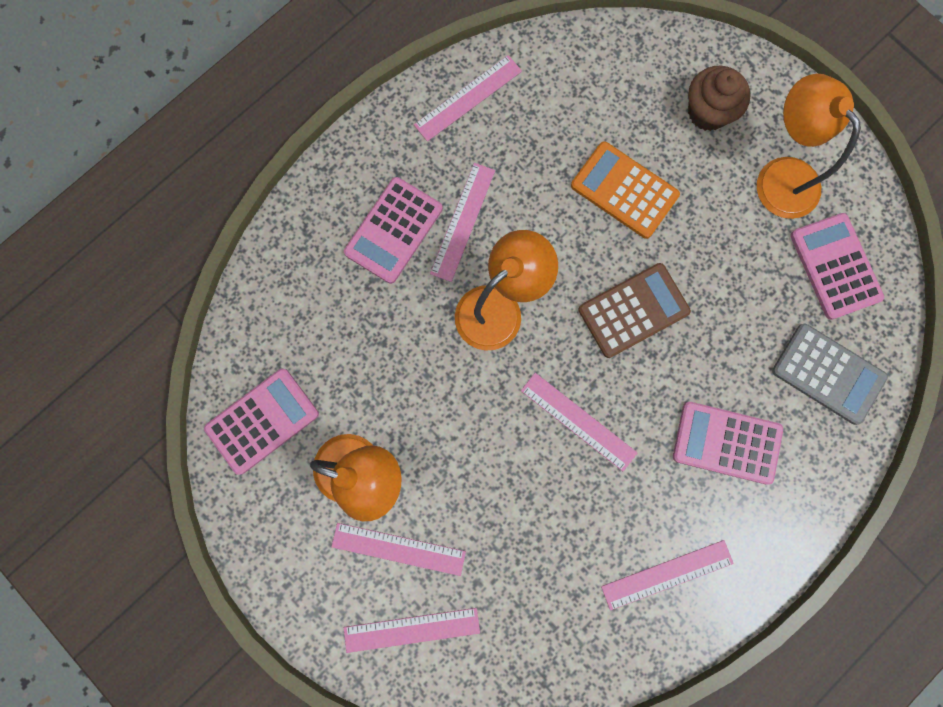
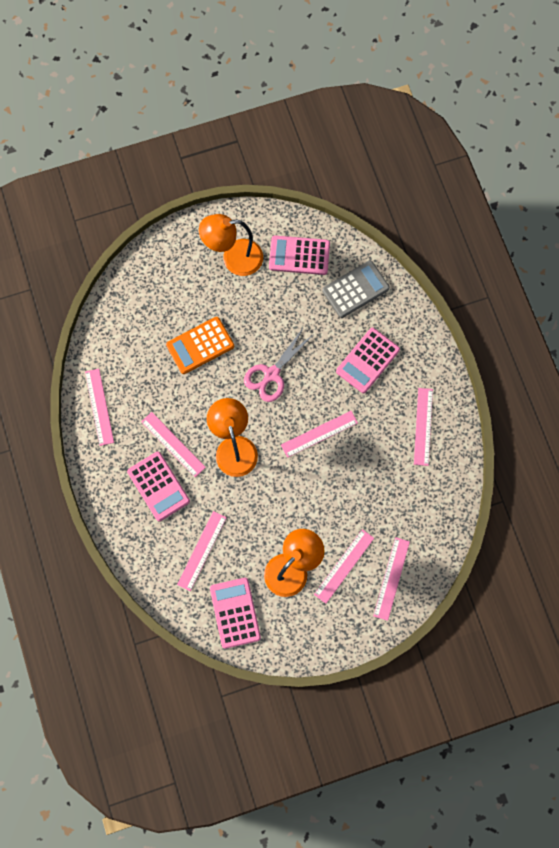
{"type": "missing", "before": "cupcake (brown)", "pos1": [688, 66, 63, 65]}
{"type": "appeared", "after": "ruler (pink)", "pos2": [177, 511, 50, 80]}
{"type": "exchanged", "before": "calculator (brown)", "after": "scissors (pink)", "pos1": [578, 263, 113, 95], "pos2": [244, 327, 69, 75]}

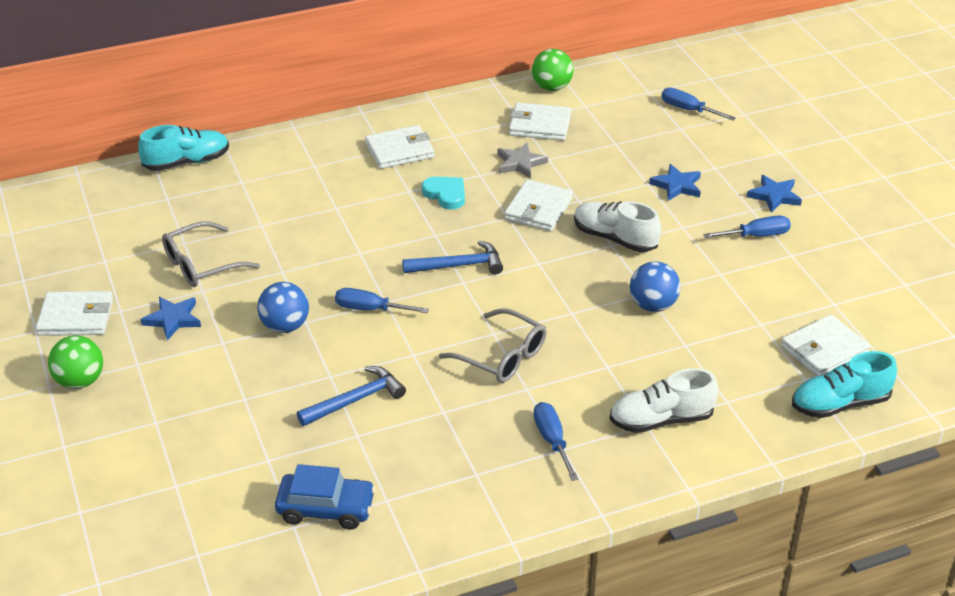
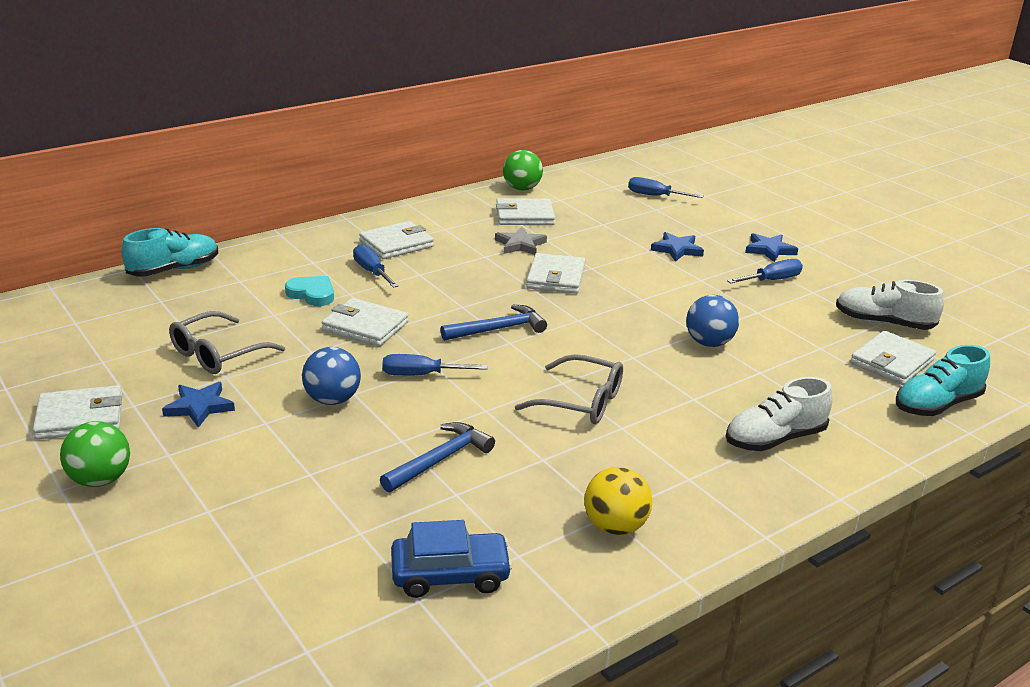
{"type": "appeared", "after": "wallet (white)", "pos2": [322, 298, 87, 48]}
{"type": "appeared", "after": "ball (yellow)", "pos2": [584, 467, 68, 68]}
{"type": "relocated", "before": "heart (turquoise)", "pos1": [422, 177, 43, 33], "pos2": [285, 276, 49, 30]}
{"type": "relocated", "before": "screwdriver (blue)", "pos1": [533, 402, 45, 79], "pos2": [353, 244, 46, 44]}
{"type": "relocated", "before": "shoe (white)", "pos1": [574, 201, 87, 51], "pos2": [836, 280, 108, 50]}

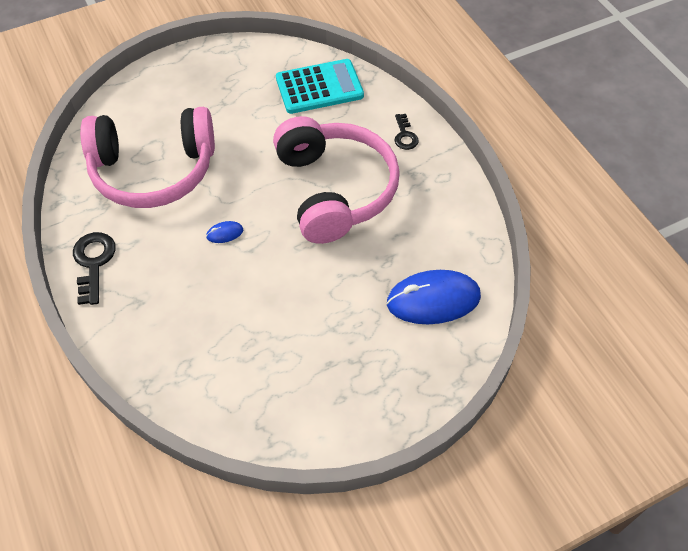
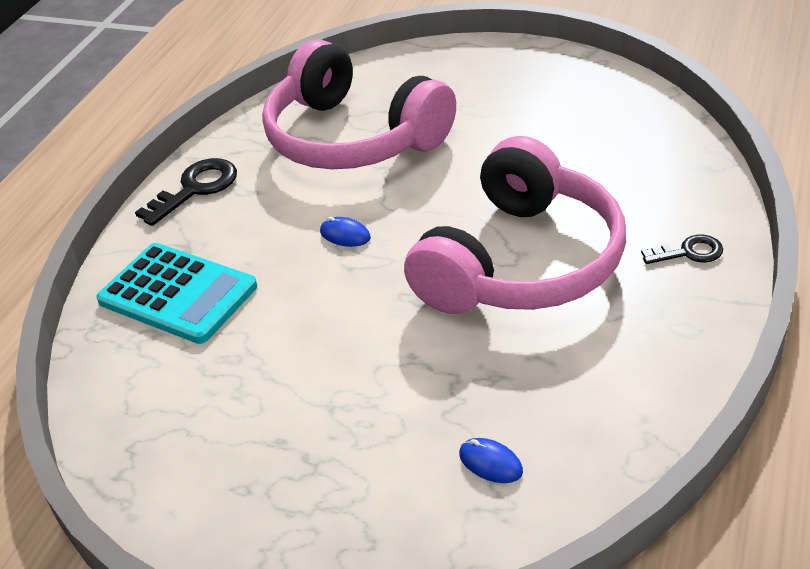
{"type": "relocated", "before": "calculator (turquoise)", "pos1": [276, 59, 88, 55], "pos2": [96, 243, 161, 101]}
{"type": "spun", "before": "key (black)", "pos1": [395, 114, 24, 36], "pos2": [641, 235, 82, 29], "turn": -135}
{"type": "size", "before": "mouse (blue)", "pos1": [387, 270, 94, 54], "pos2": [459, 438, 64, 45], "scale": 0.42}

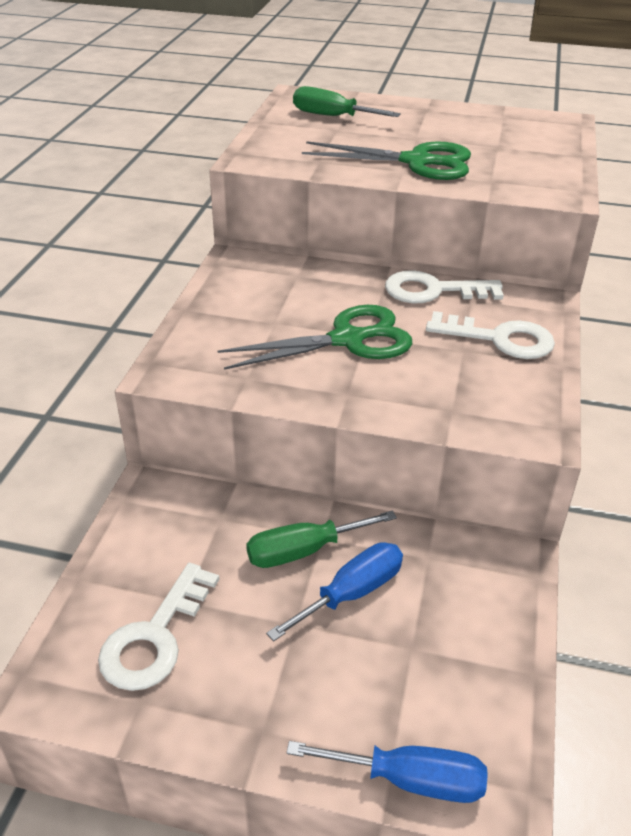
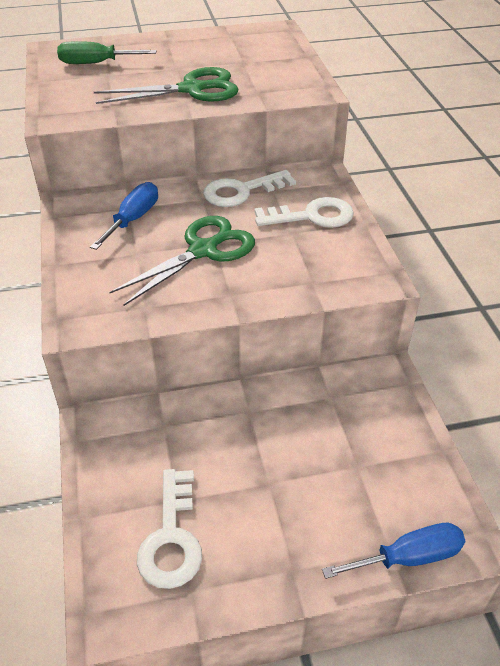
{"type": "missing", "before": "screwdriver (green)", "pos1": [246, 511, 151, 57]}
{"type": "relocated", "before": "screwdriver (blue)", "pos1": [266, 542, 137, 100], "pos2": [90, 182, 68, 68]}

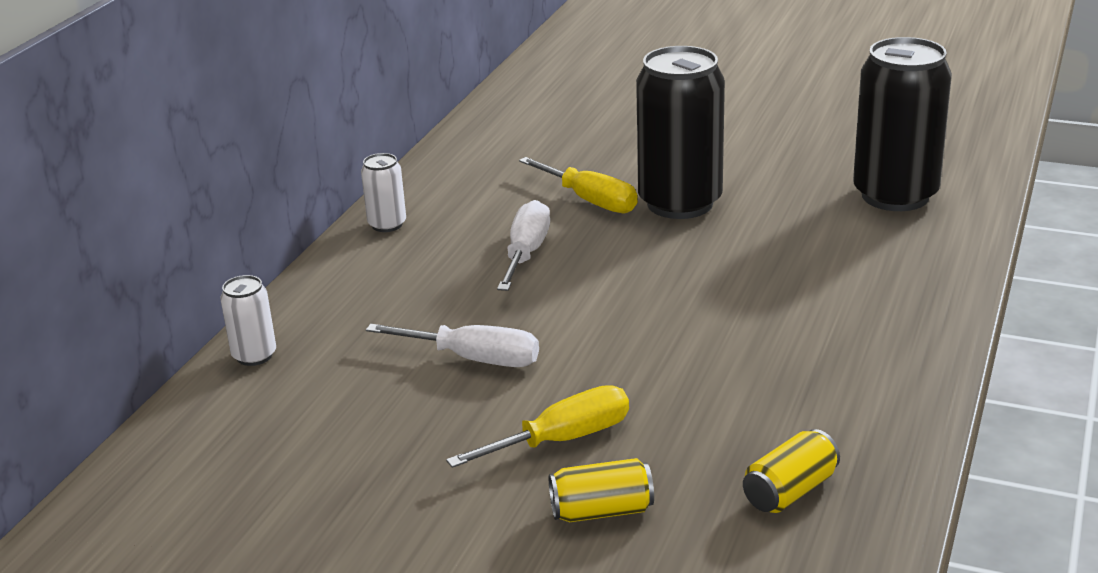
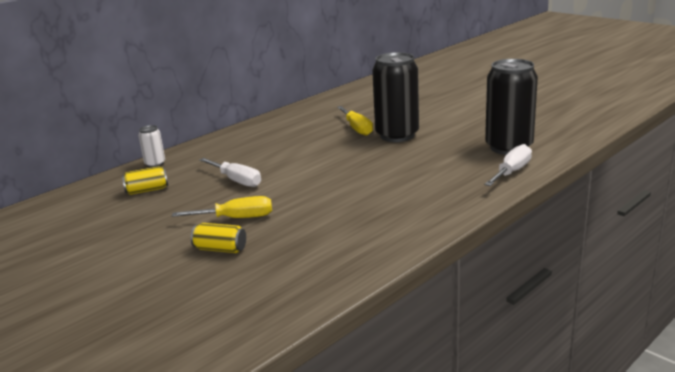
{"type": "missing", "before": "can (white)", "pos1": [361, 153, 45, 79]}
{"type": "relocated", "before": "screwdriver (white)", "pos1": [497, 200, 53, 91], "pos2": [484, 144, 48, 42]}
{"type": "relocated", "before": "can (yellow)", "pos1": [743, 429, 97, 84], "pos2": [122, 166, 46, 29]}

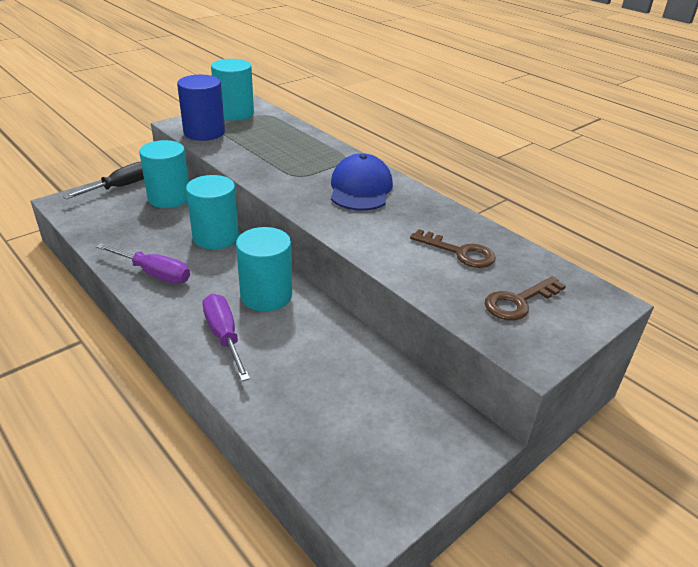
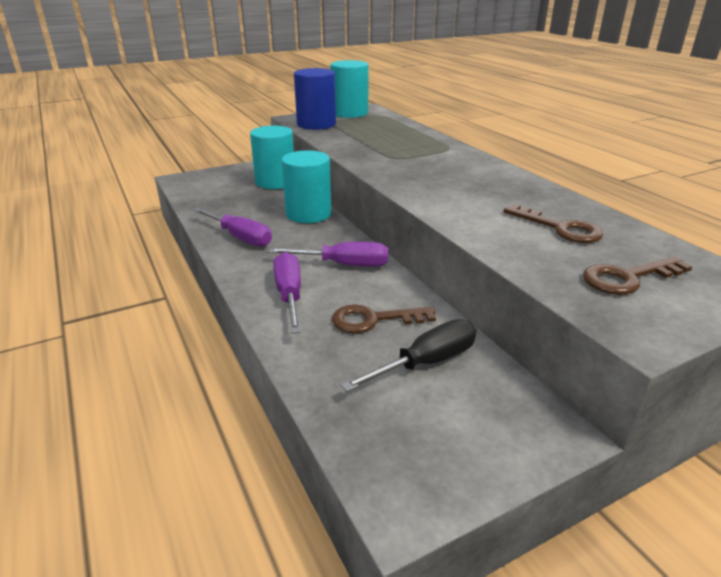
{"type": "missing", "before": "cap (blue)", "pos1": [331, 153, 62, 58]}
{"type": "appeared", "after": "key (brown)", "pos2": [332, 304, 104, 29]}
{"type": "relocated", "before": "screwdriver (black)", "pos1": [63, 161, 81, 38], "pos2": [341, 319, 136, 73]}
{"type": "exchanged", "before": "cylinder (turquoise)", "after": "screwdriver (purple)", "pos1": [236, 227, 56, 85], "pos2": [268, 242, 120, 25]}

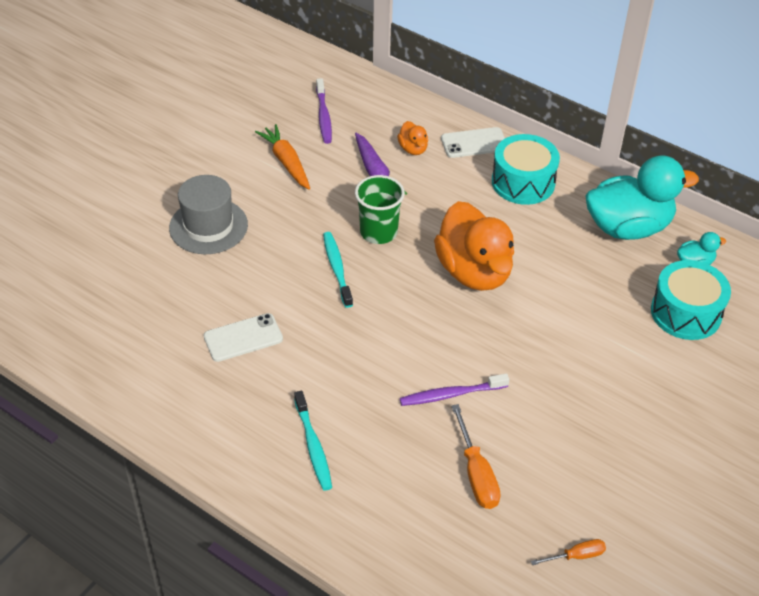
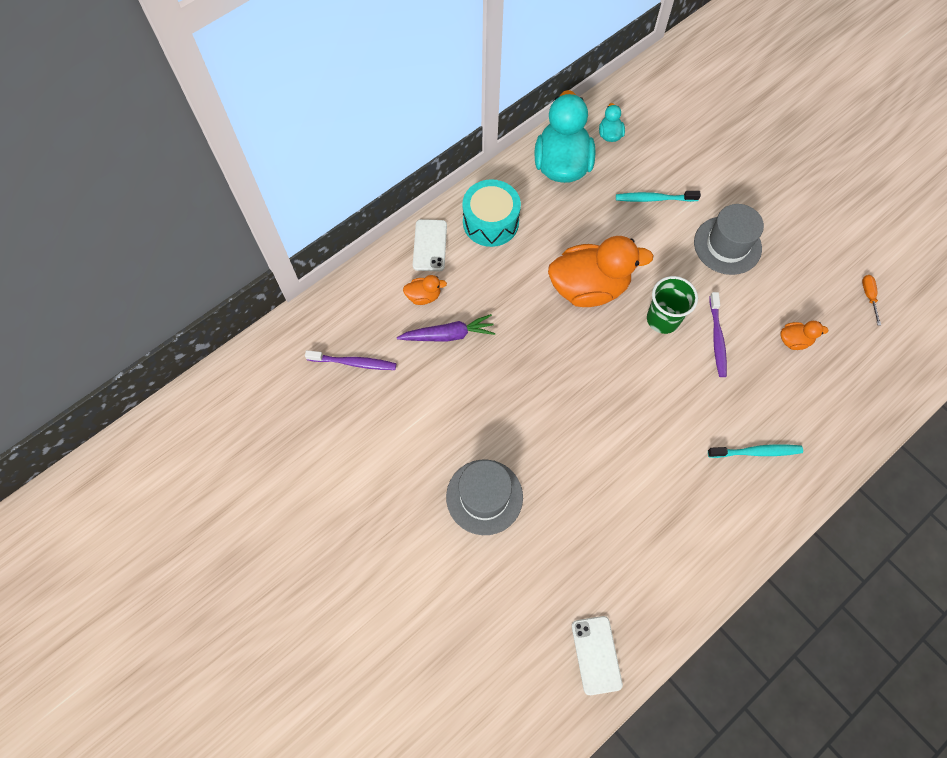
{"type": "missing", "before": "carrot (orange)", "pos1": [255, 124, 55, 66]}
{"type": "missing", "before": "drum (turquoise)", "pos1": [651, 260, 80, 80]}
{"type": "appeared", "after": "hat (grey)", "pos2": [694, 204, 70, 71]}
{"type": "relocated", "before": "phone (white)", "pos1": [204, 313, 79, 49], "pos2": [572, 616, 51, 79]}
{"type": "relocated", "before": "toothbrush (turquoise)", "pos1": [323, 232, 30, 76], "pos2": [616, 191, 85, 11]}
{"type": "relocated", "before": "cup (green)", "pos1": [355, 175, 50, 69], "pos2": [647, 276, 51, 58]}
{"type": "exchanged", "before": "screwdriver (orange)", "after": "duck (orange)", "pos1": [451, 404, 50, 105], "pos2": [780, 321, 48, 29]}

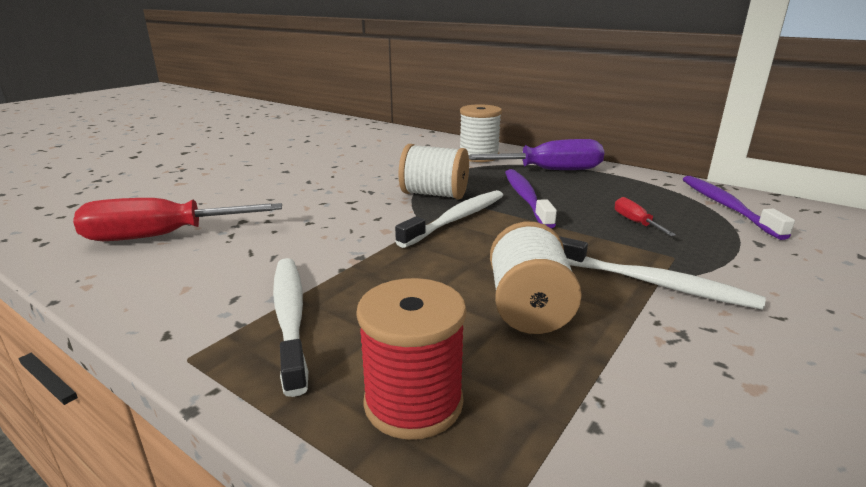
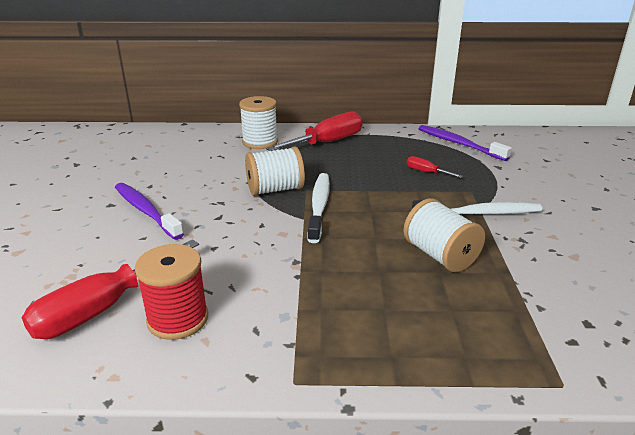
{"type": "missing", "before": "toothbrush (white)", "pos1": [273, 258, 35, 139]}
{"type": "relocated", "before": "spool (red)", "pos1": [356, 278, 110, 162], "pos2": [135, 244, 73, 96]}
{"type": "relocated", "before": "toothbrush (purple)", "pos1": [505, 169, 52, 60], "pos2": [115, 183, 69, 57]}
{"type": "colour", "before": "screwdriver (purple)", "after": "screwdriver (red)", "pos1": [469, 139, 135, 31], "pos2": [266, 111, 97, 40]}

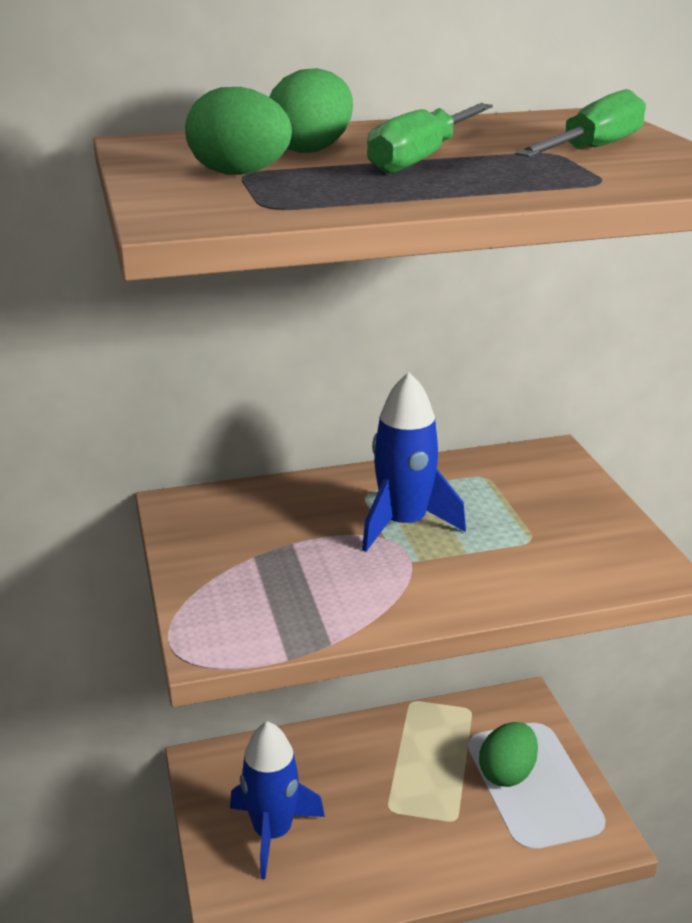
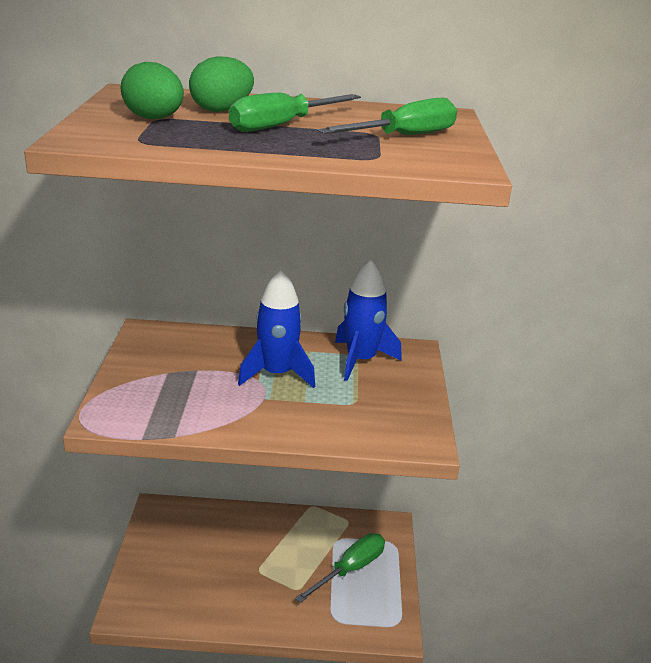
{"type": "relocated", "before": "rocket (blue)", "pos1": [230, 721, 95, 158], "pos2": [335, 260, 67, 121]}
{"type": "exchanged", "before": "egg (green)", "after": "screwdriver (green)", "pos1": [479, 722, 59, 65], "pos2": [295, 533, 90, 70]}

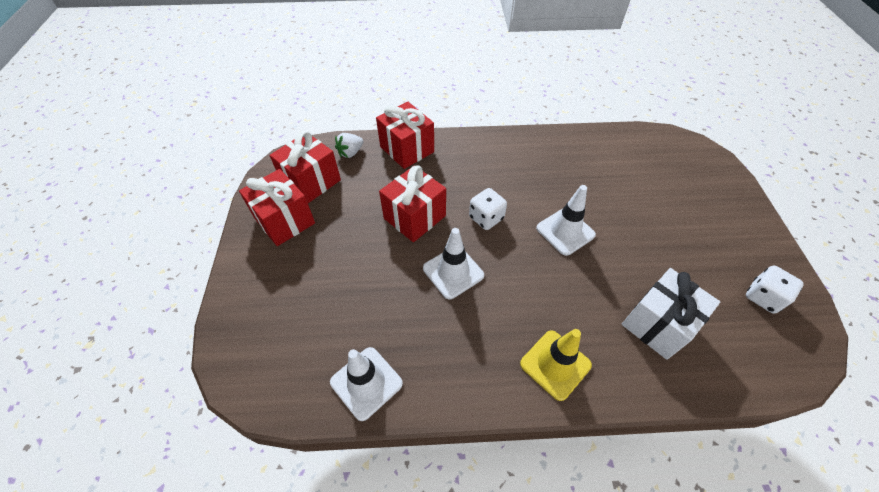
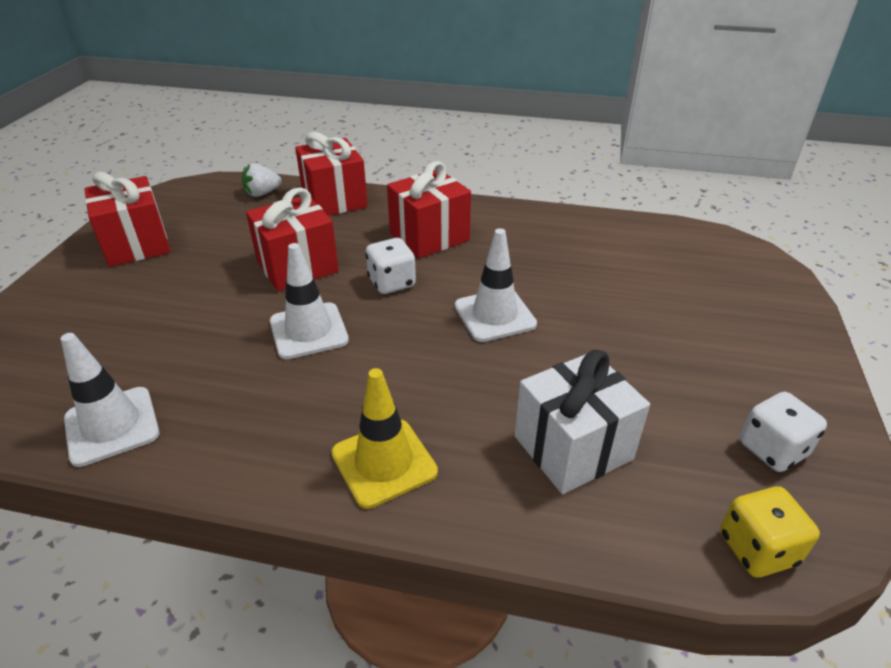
{"type": "appeared", "after": "dice (yellow)", "pos2": [720, 486, 100, 92]}
{"type": "relocated", "before": "gift (red)", "pos1": [270, 131, 71, 72], "pos2": [387, 161, 84, 97]}

